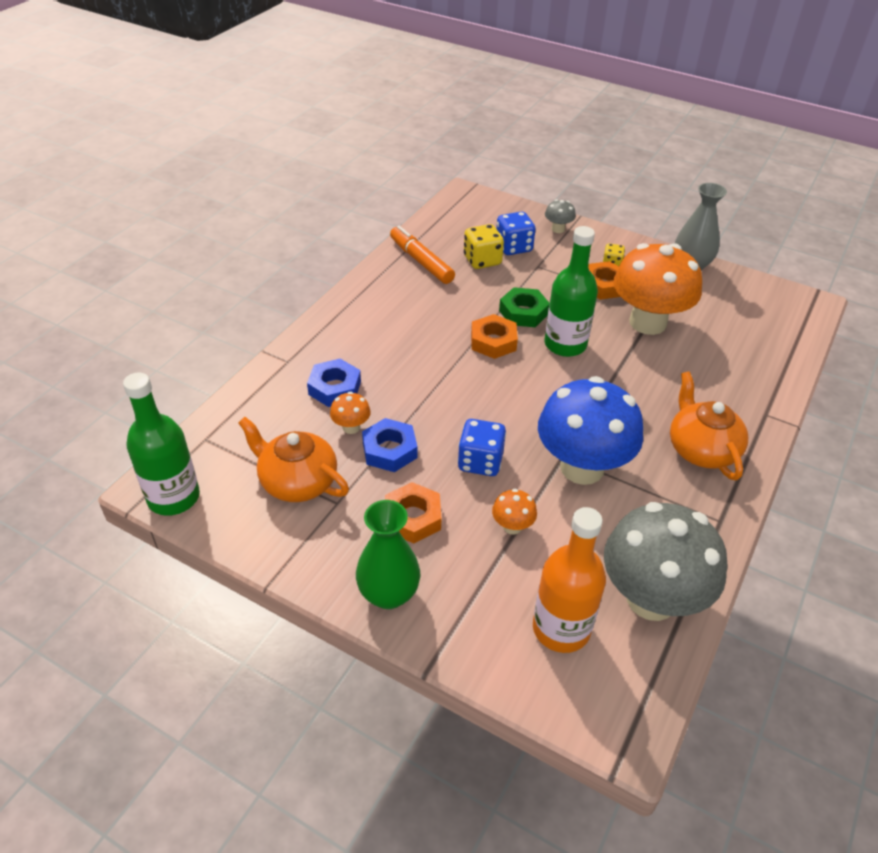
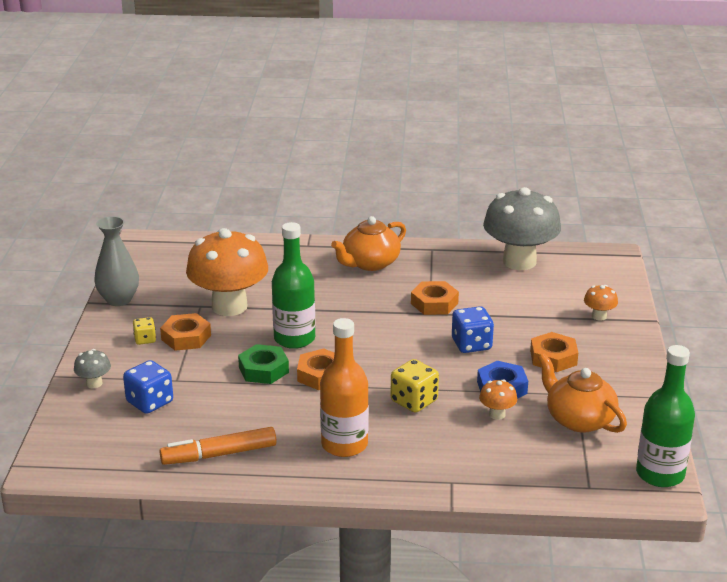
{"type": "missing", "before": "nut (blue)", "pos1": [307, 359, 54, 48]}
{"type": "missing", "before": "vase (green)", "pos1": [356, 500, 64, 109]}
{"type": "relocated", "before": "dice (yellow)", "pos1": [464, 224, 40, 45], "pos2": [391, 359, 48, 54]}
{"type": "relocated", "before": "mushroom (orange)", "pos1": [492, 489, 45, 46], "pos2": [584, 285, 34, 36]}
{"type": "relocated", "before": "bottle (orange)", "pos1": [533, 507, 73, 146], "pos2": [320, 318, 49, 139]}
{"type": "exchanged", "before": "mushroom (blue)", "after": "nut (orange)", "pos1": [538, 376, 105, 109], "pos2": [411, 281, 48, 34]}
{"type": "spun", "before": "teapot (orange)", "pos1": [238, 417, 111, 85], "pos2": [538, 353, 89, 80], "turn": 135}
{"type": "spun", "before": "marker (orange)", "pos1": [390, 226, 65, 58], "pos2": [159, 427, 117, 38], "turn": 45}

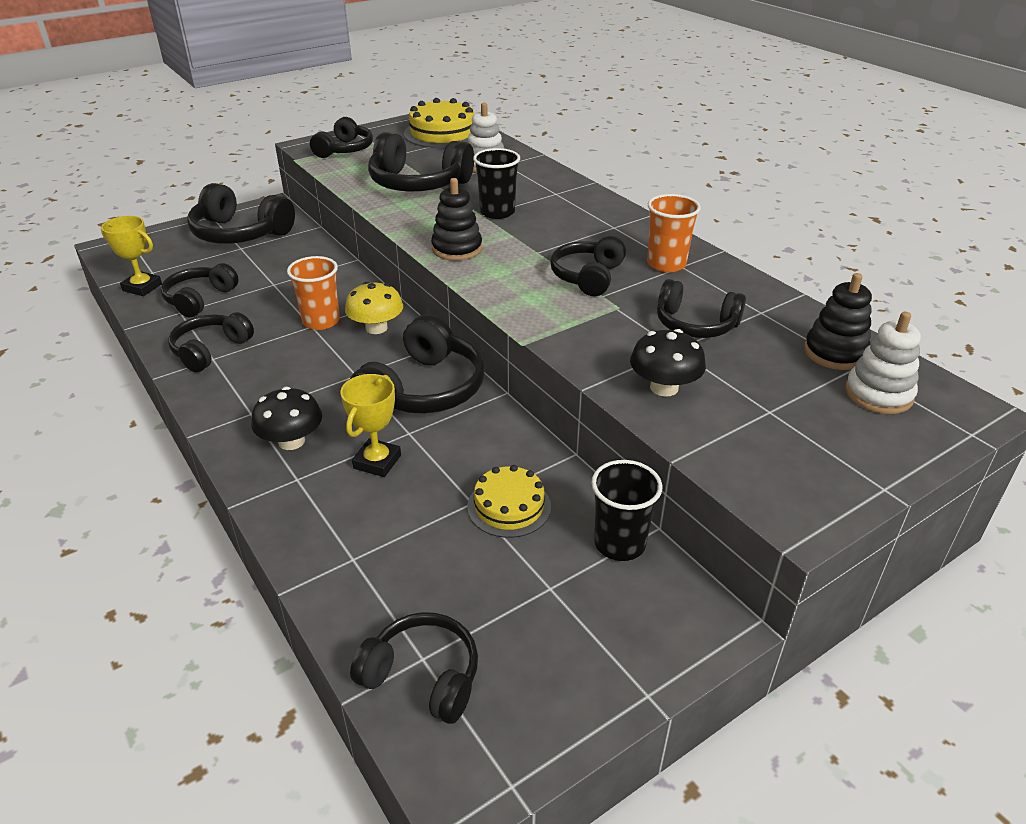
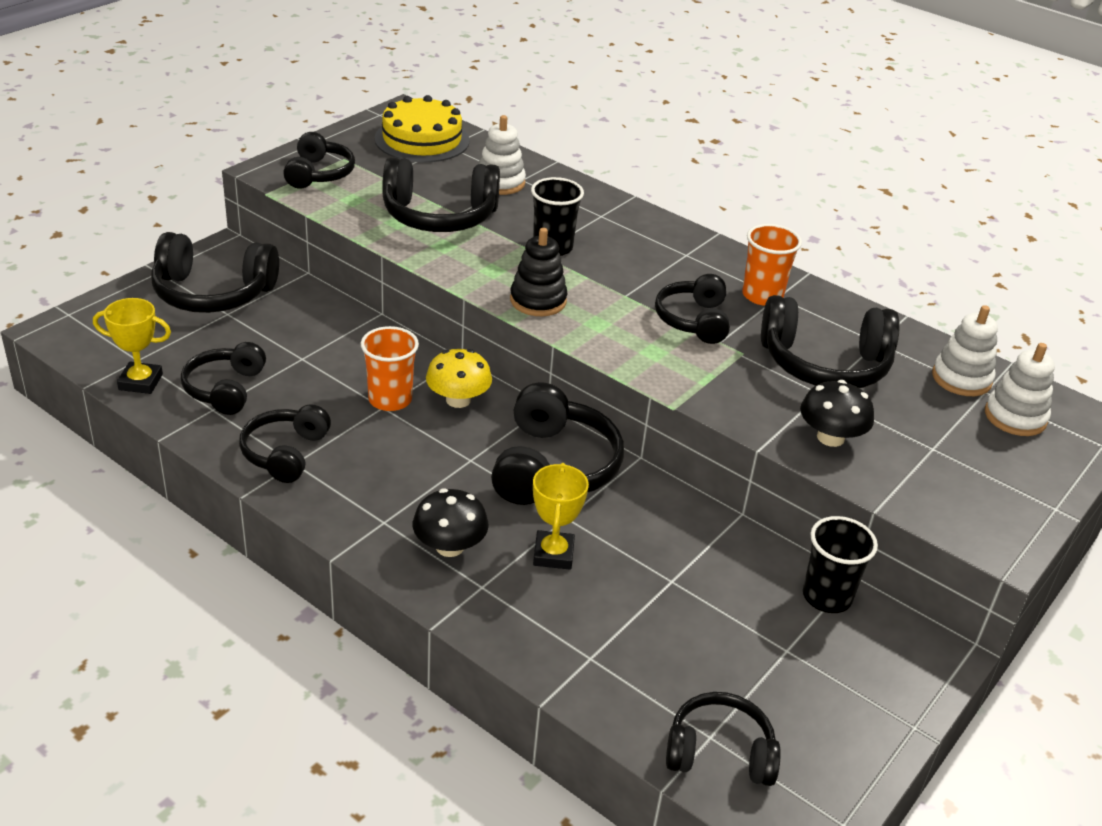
{"type": "missing", "before": "cake (yellow)", "pos1": [467, 465, 84, 73]}
{"type": "colour", "before": "stacking toy (black)", "after": "stacking toy (white)", "pos1": [804, 273, 68, 97], "pos2": [932, 305, 66, 91]}
{"type": "size", "before": "headphones (black)", "pos1": [657, 279, 89, 59], "pos2": [761, 295, 139, 93], "scale": 1.56}

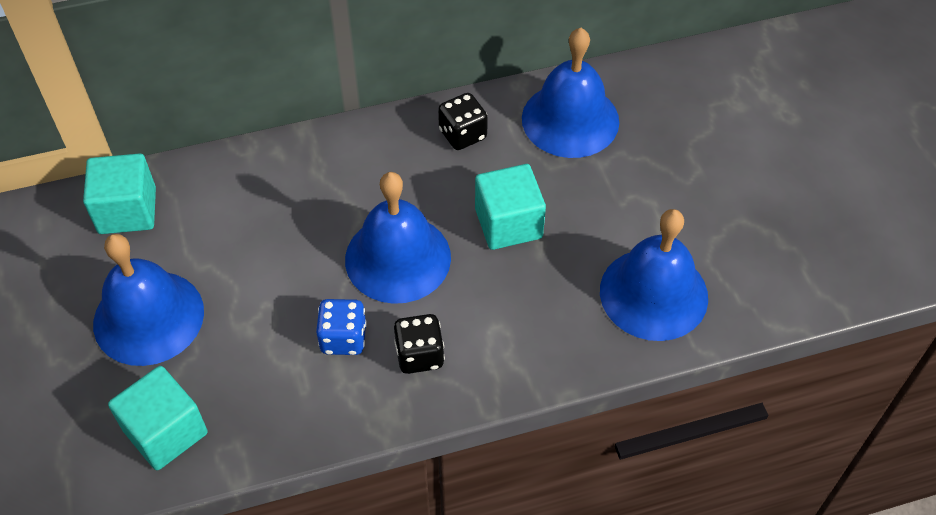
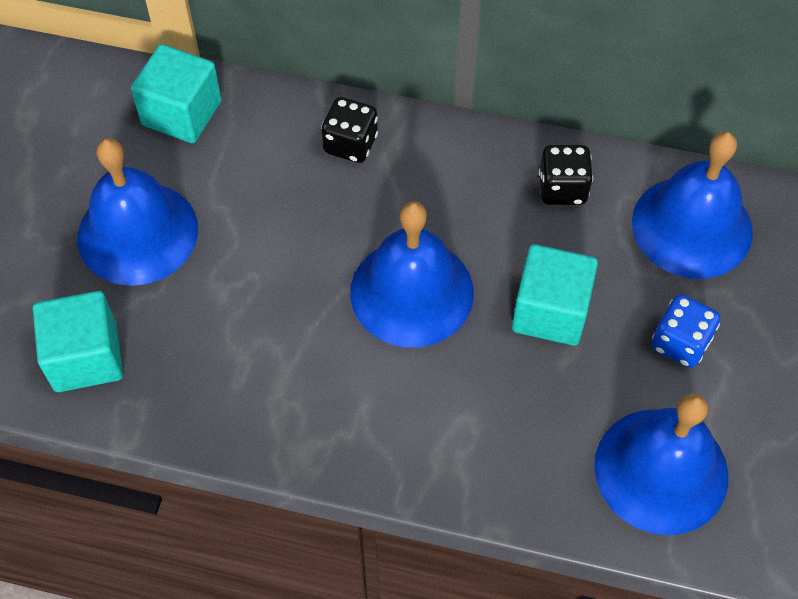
{"type": "relocated", "before": "dice (blue)", "pos1": [316, 299, 51, 56], "pos2": [652, 294, 68, 74]}
{"type": "relocated", "before": "dice (black)", "pos1": [394, 314, 51, 60], "pos2": [321, 97, 57, 66]}

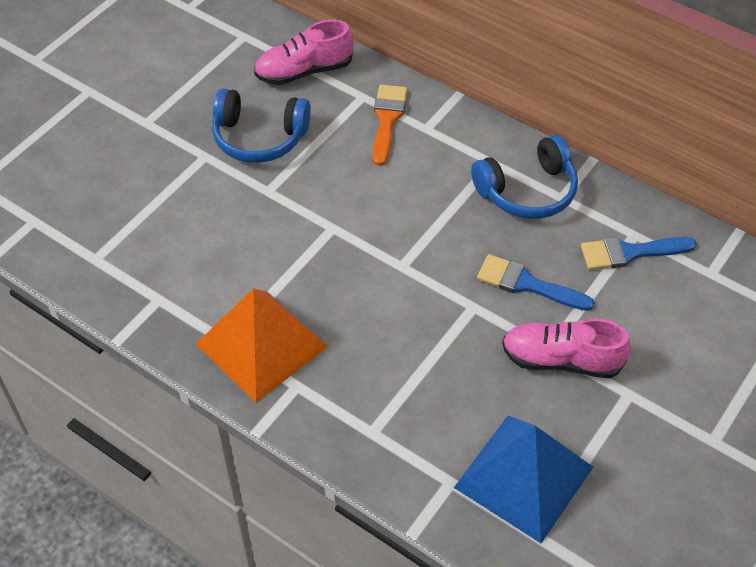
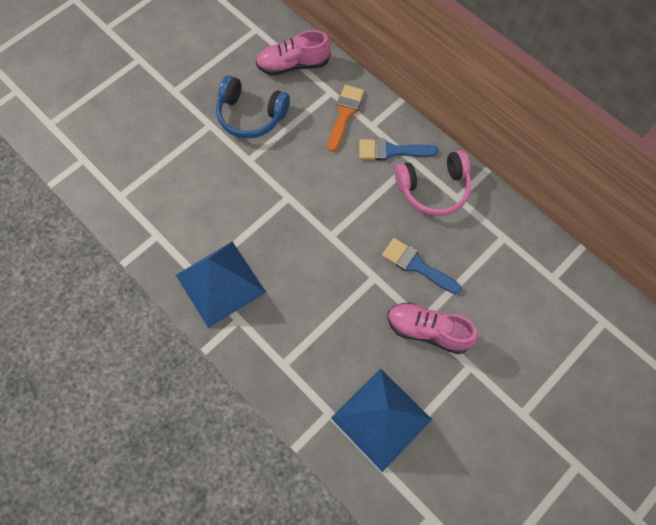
{"type": "relocated", "before": "brush (blue)", "pos1": [581, 237, 116, 33], "pos2": [359, 138, 79, 23]}
{"type": "colour", "before": "pyramid (orange)", "after": "pyramid (blue)", "pos1": [196, 288, 132, 115], "pos2": [176, 241, 90, 87]}
{"type": "colour", "before": "headphones (blue)", "after": "headphones (pink)", "pos1": [471, 134, 107, 85], "pos2": [395, 150, 77, 66]}

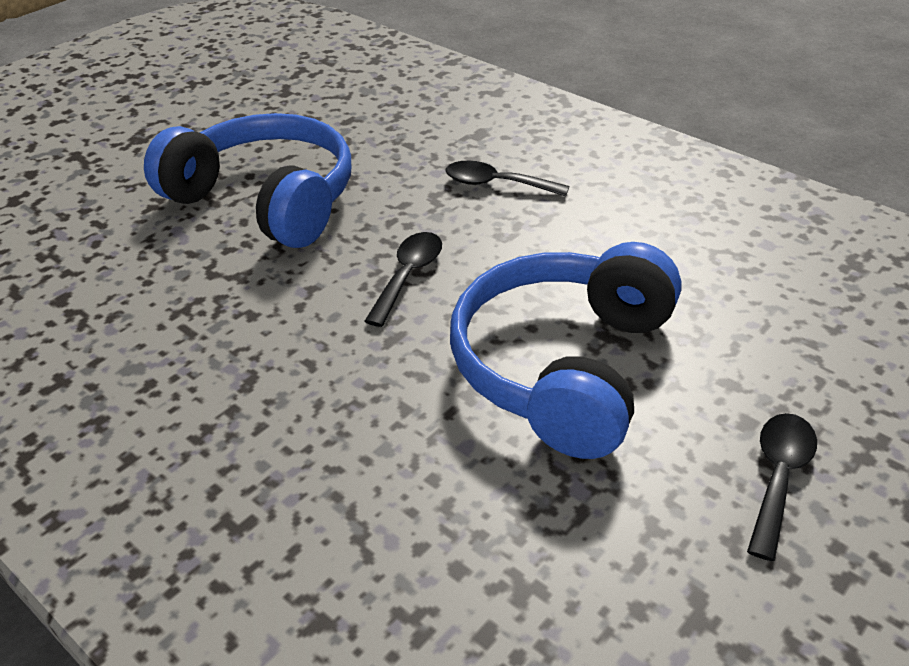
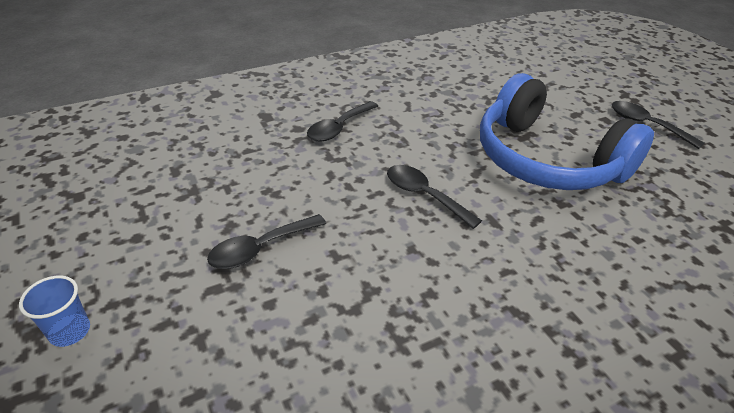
{"type": "appeared", "after": "cup (blue)", "pos2": [19, 276, 71, 71]}
{"type": "exchanged", "before": "headphones (blue)", "after": "spoon (black)", "pos1": [144, 113, 207, 135], "pos2": [207, 214, 119, 55]}

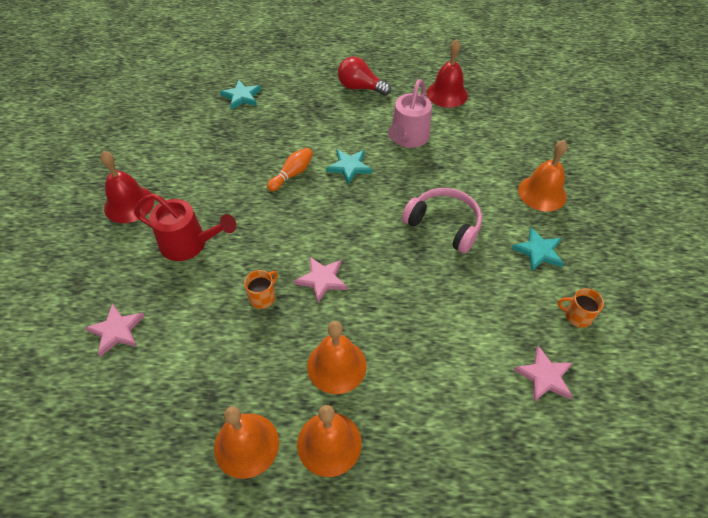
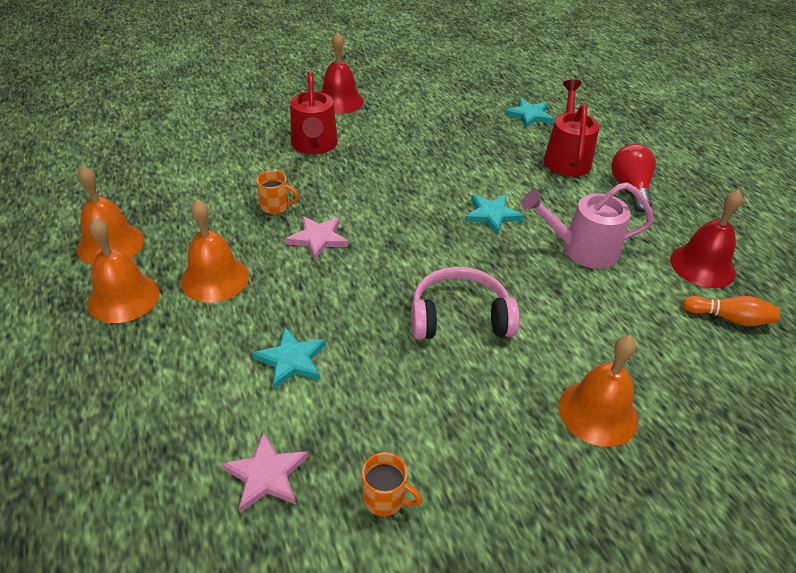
{"type": "missing", "before": "star (pink)", "pos1": [85, 303, 60, 54]}
{"type": "appeared", "after": "watering can (red)", "pos2": [544, 79, 55, 98]}
{"type": "relocated", "before": "bowling pin (orange)", "pos1": [267, 148, 46, 43], "pos2": [682, 296, 98, 30]}
{"type": "relocated", "before": "star (turquoise)", "pos1": [512, 228, 52, 44], "pos2": [252, 327, 74, 62]}
{"type": "spun", "before": "headphones (pink)", "pos1": [402, 188, 80, 66], "pos2": [411, 267, 109, 72], "turn": -105}
{"type": "spun", "before": "mug (orange)", "pos1": [558, 288, 46, 40], "pos2": [362, 452, 60, 64], "turn": 120}

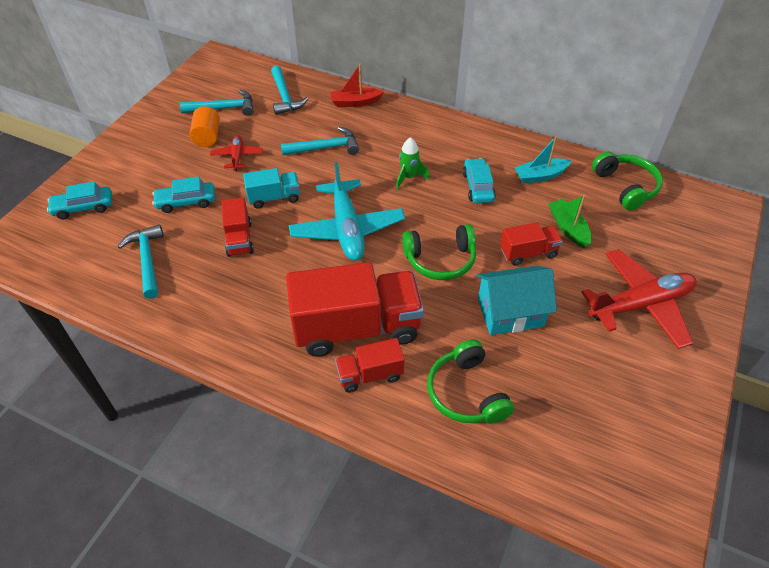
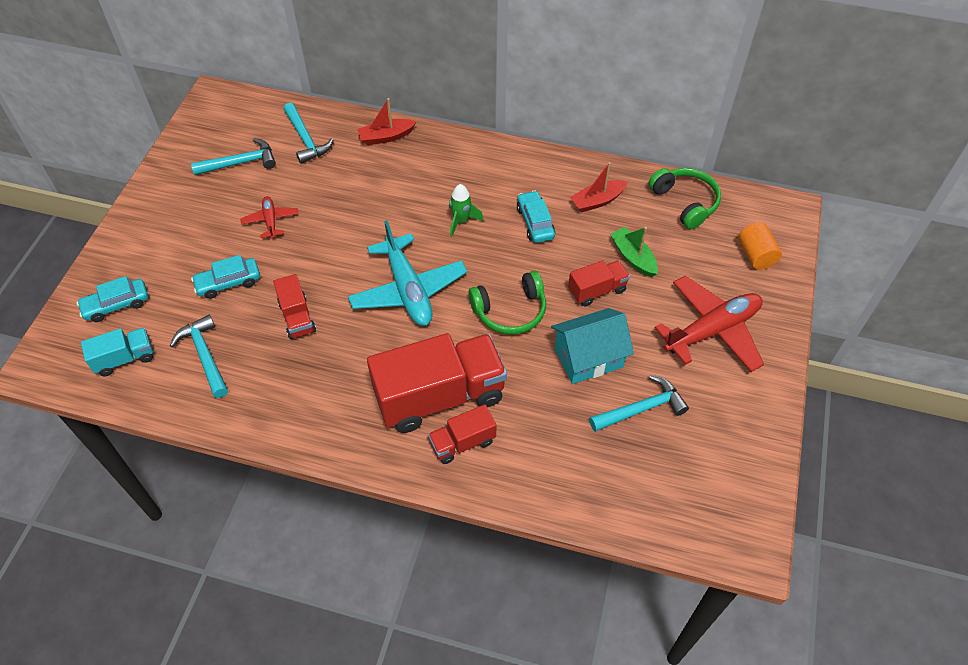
{"type": "missing", "before": "headphones (green)", "pos1": [427, 339, 87, 85]}
{"type": "relocated", "before": "cylinder (orange)", "pos1": [189, 106, 31, 41], "pos2": [738, 222, 44, 48]}
{"type": "relocated", "before": "truck (turquoise)", "pos1": [243, 168, 57, 41], "pos2": [81, 328, 72, 48]}
{"type": "relocated", "before": "hammer (turquoise)", "pos1": [281, 127, 78, 28], "pos2": [589, 375, 100, 57]}
{"type": "colour", "before": "boat (turquoise)", "after": "boat (red)", "pos1": [514, 136, 58, 48], "pos2": [570, 162, 58, 51]}

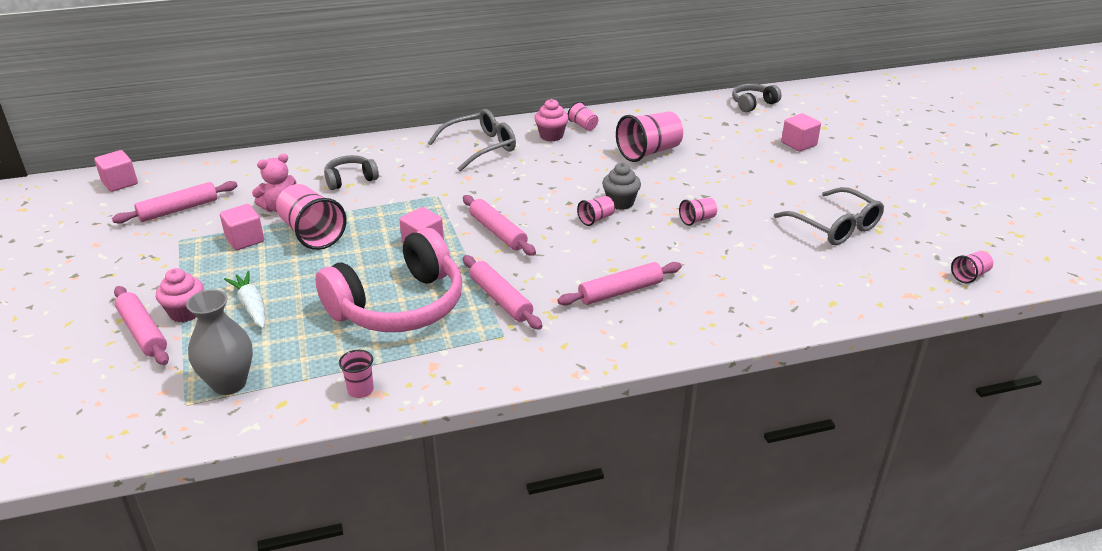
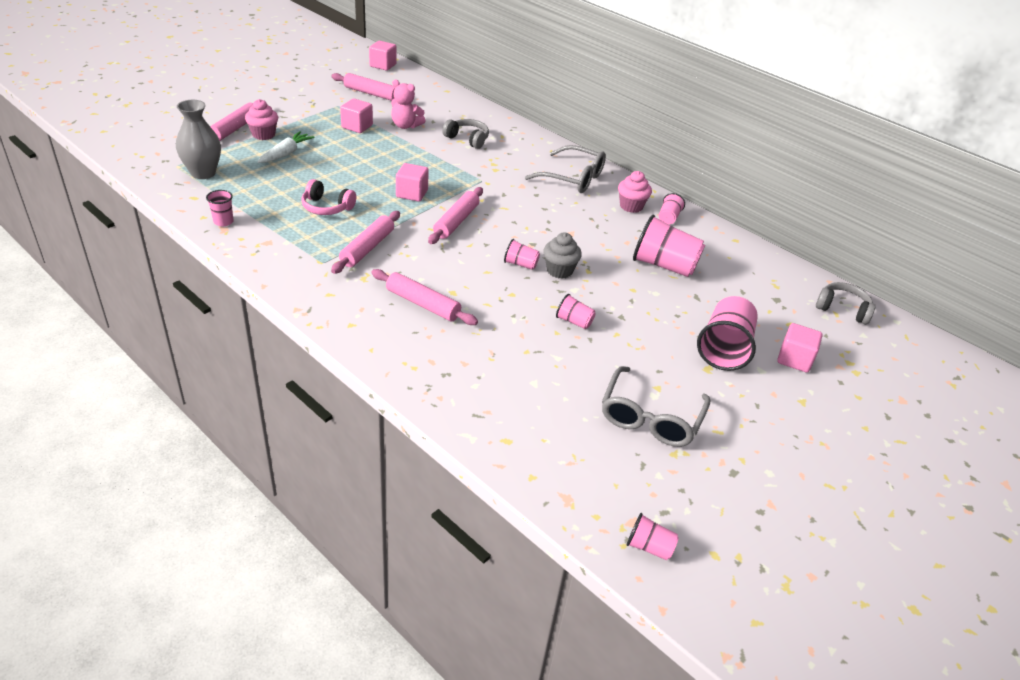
{"type": "relocated", "before": "cup (pink)", "pos1": [276, 184, 71, 66], "pos2": [697, 296, 61, 75]}
{"type": "size", "before": "headphones (pink)", "pos1": [315, 228, 147, 104], "pos2": [301, 179, 55, 36], "scale": 0.47}

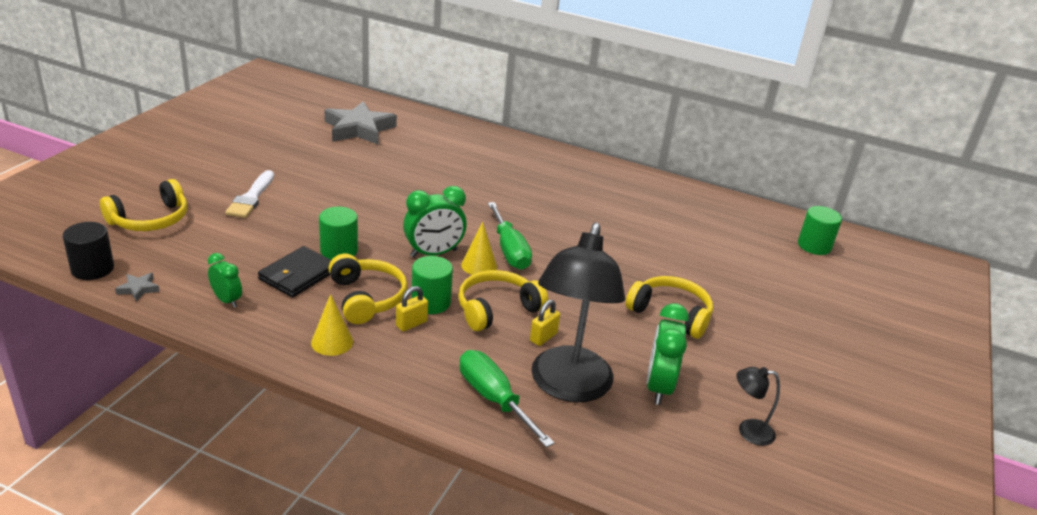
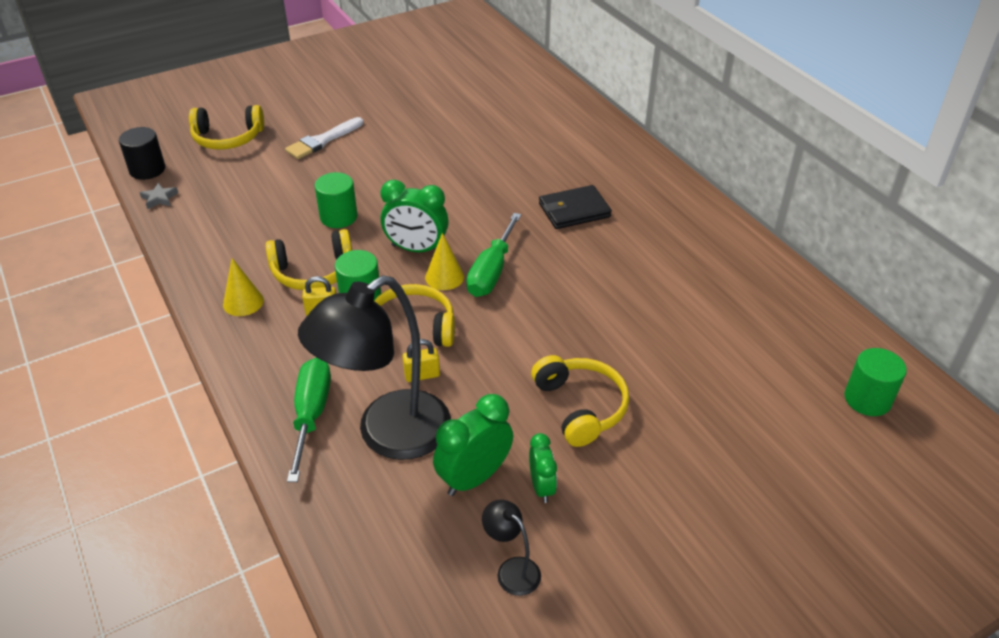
{"type": "missing", "before": "star (grey)", "pos1": [325, 101, 72, 44]}
{"type": "relocated", "before": "clock (green)", "pos1": [208, 253, 34, 55], "pos2": [529, 433, 28, 70]}
{"type": "relocated", "before": "wallet (black)", "pos1": [258, 246, 73, 52], "pos2": [539, 185, 73, 44]}
{"type": "spun", "before": "headphones (yellow)", "pos1": [329, 254, 79, 70], "pos2": [265, 229, 87, 61], "turn": 60}

